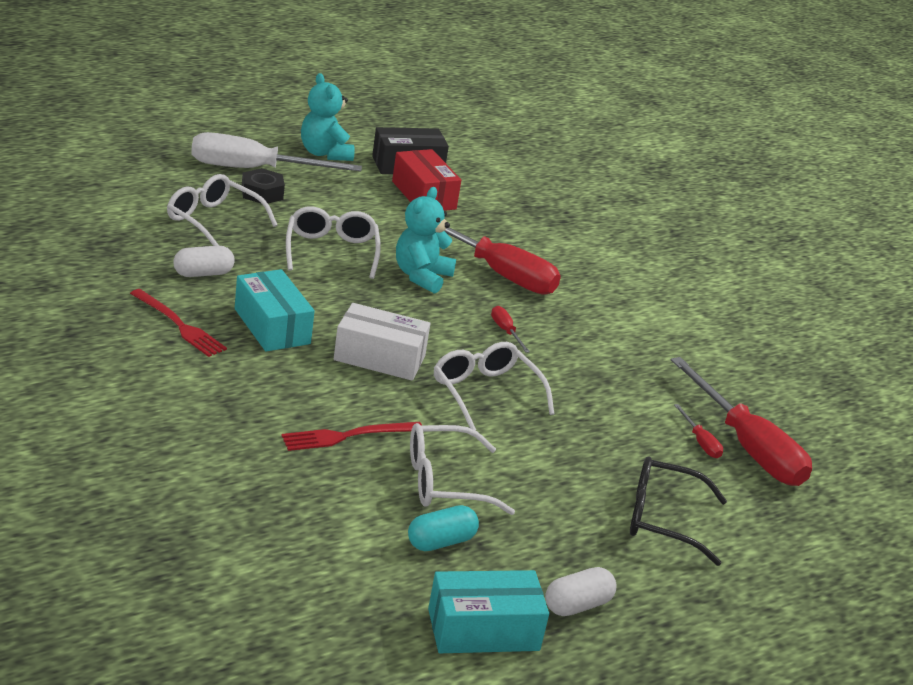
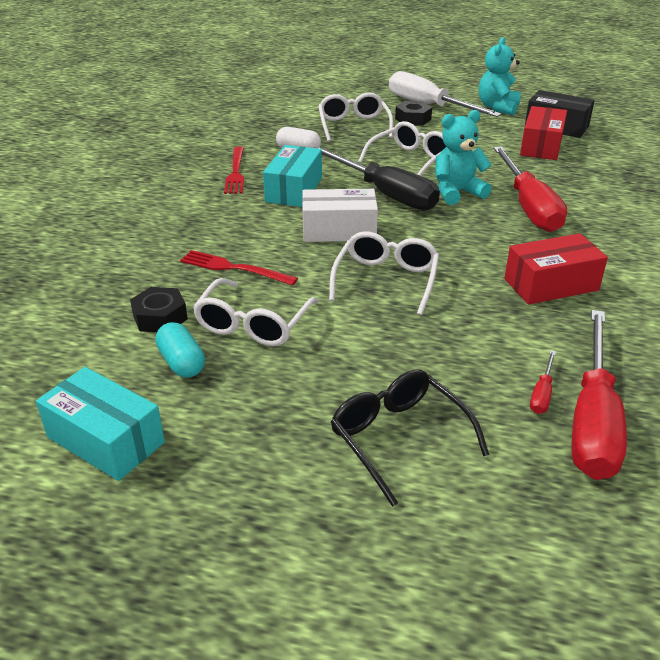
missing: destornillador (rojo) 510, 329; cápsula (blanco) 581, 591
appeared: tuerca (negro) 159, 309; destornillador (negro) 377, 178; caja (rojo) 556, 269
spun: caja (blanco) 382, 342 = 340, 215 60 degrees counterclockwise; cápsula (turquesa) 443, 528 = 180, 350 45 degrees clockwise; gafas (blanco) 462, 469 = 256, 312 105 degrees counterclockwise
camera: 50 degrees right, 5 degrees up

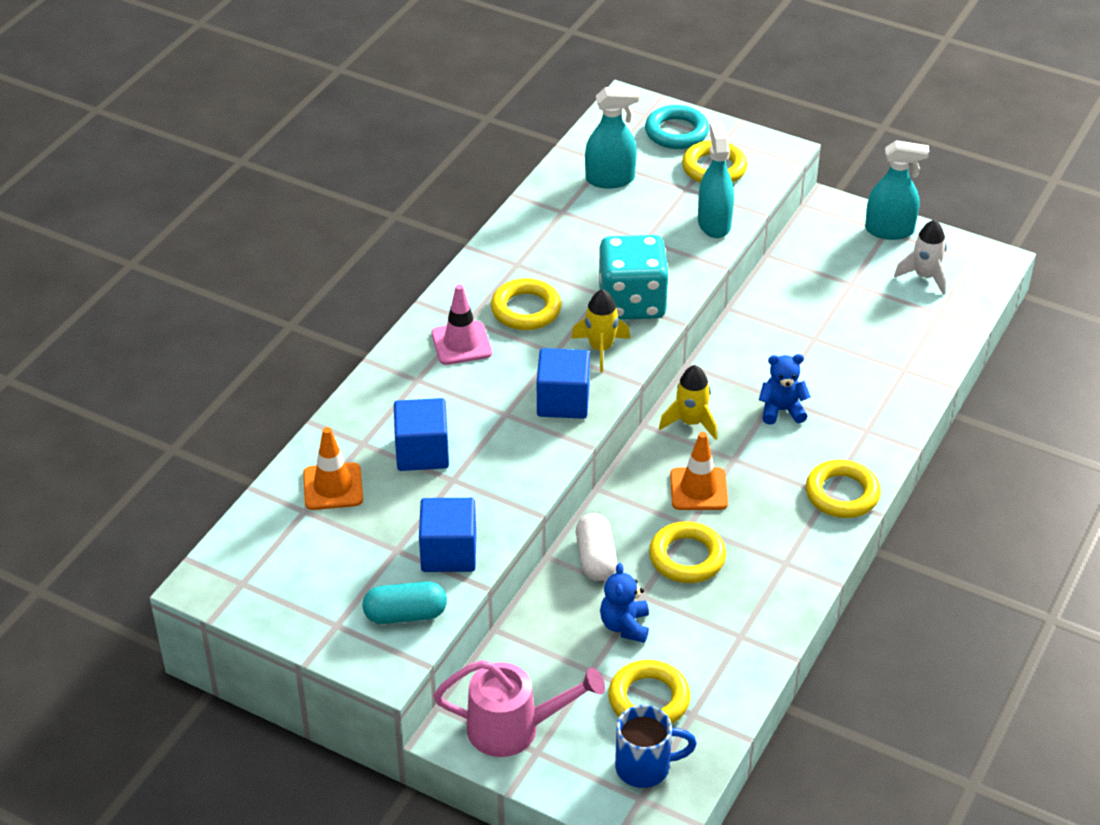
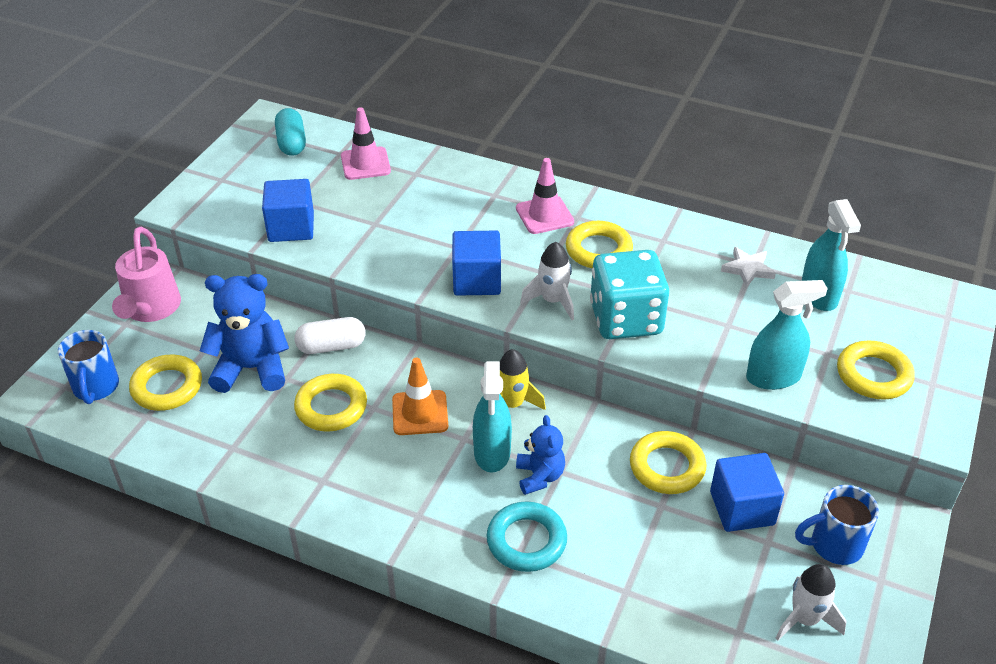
appeared: estrella (blanco) 748, 267; taza (azul) 837, 525
relocated: cápsula (turquesa) 404, 602 to 290, 132; cubo (azul) 421, 434 to 747, 492; anillo (turquesa) 677, 127 to 527, 537; anillo (amarillo) 843, 489 to 668, 462; pulverizador (turquesa) 897, 190 to 492, 417
colour: cono de tráfico (naranja) 333, 468 to cono de tráfico (rosa) 366, 143; cohete (amarillo) 600, 330 to cohete (blanco) 547, 281
size: osito (azul) 624, 603 = 244, 333 x1.69
camera: 85 degrees right, 0 degrees up

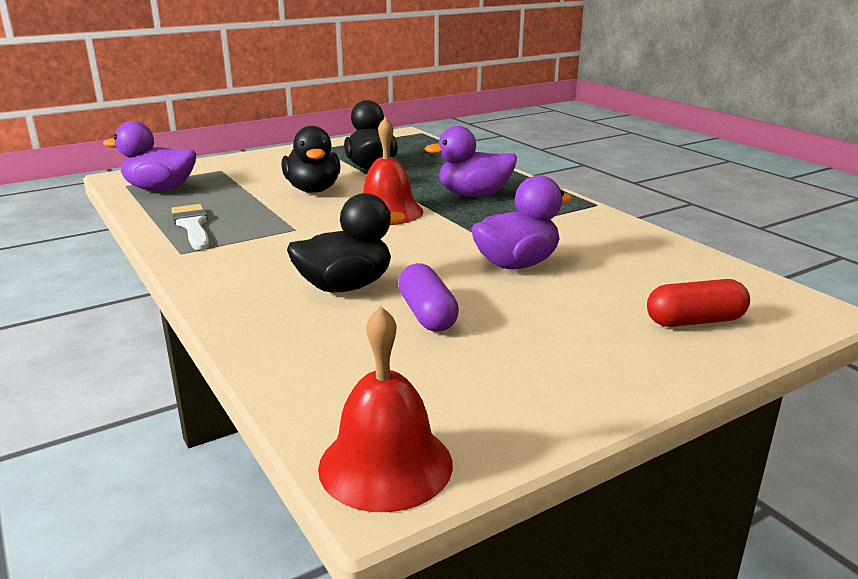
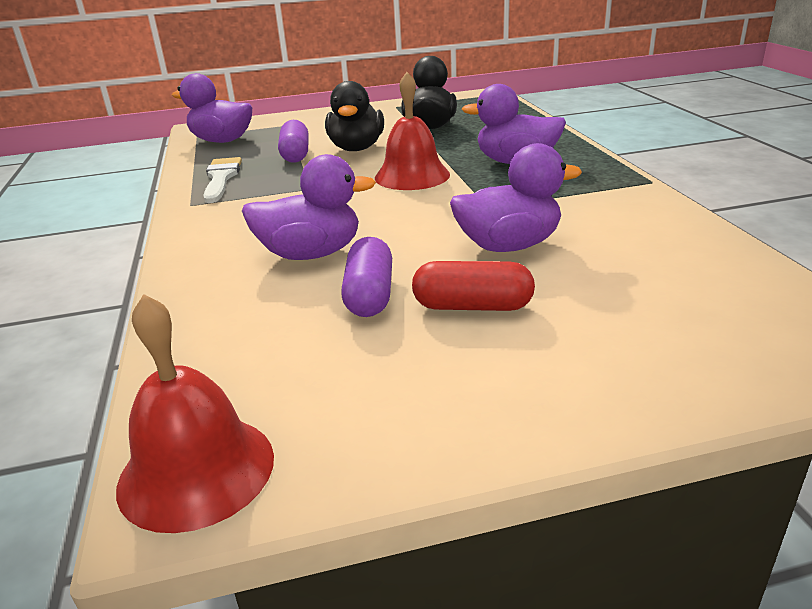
appeared: cápsula (morado) 293, 141
relocated: cápsula (rojo) 698, 303 to 473, 286
colour: pato (negro) 346, 242 to pato (morado) 309, 207
camera: 20 degrees right, 5 degrees up

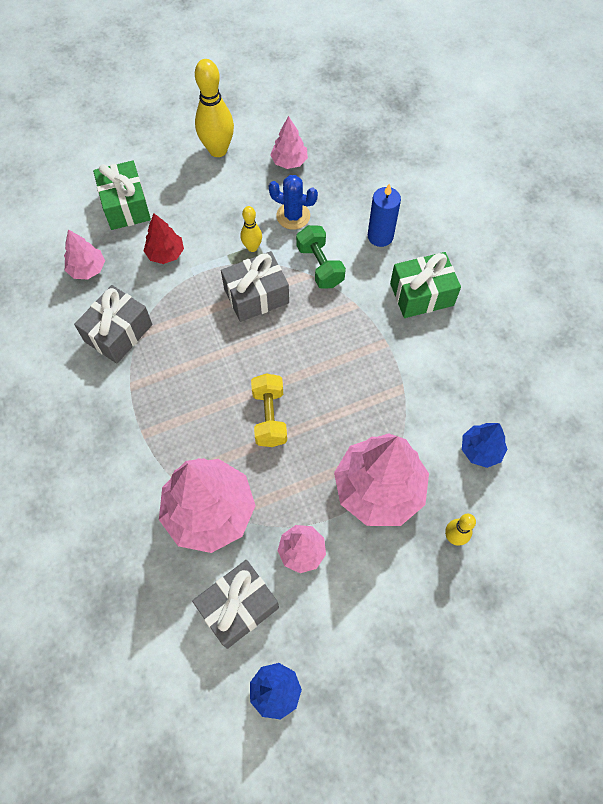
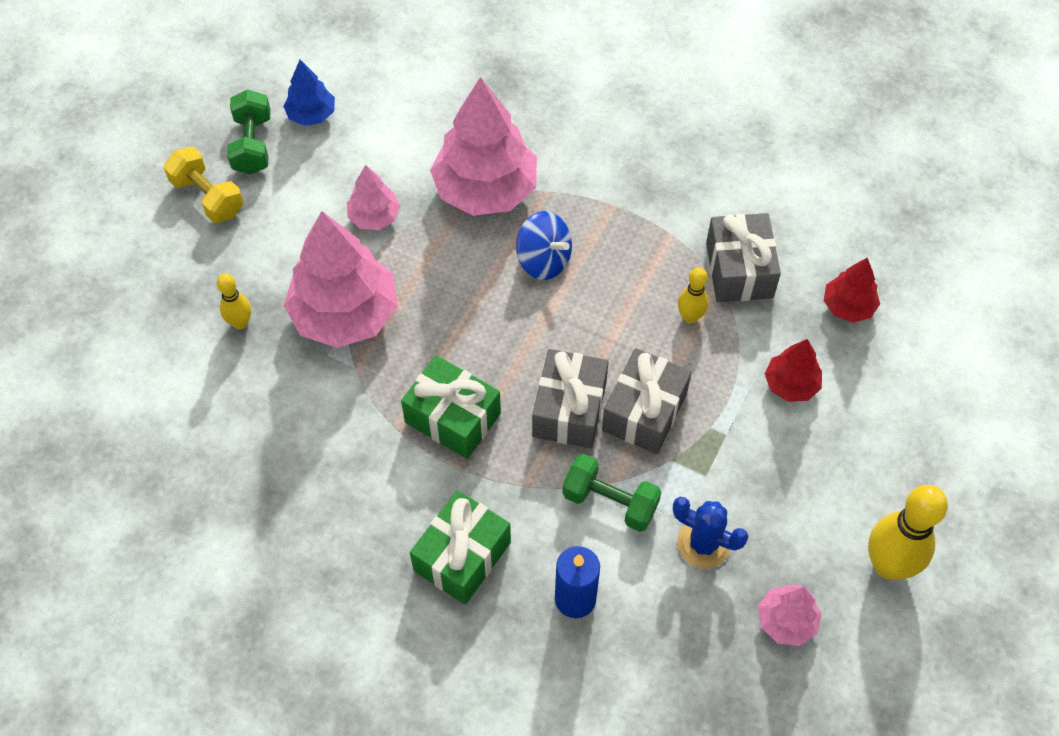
missing: árbol (azul) 484, 445
appeared: mancuerna (verde) 249, 132; peonza (azul) 544, 245
relocated: regalo (verde) 122, 195 to 451, 407; regalo (gris) 235, 604 to 570, 398; bolo (amarillo) 251, 229 to 693, 295; mancuerna (amarillo) 269, 410 to 203, 185
colour: árbol (rosa) 84, 254 to árbol (rojo) 852, 290
spun: cactus (azul) 293, 202 = 710, 533 45 degrees clockwise
camera: 140 degrees right, 5 degrees down

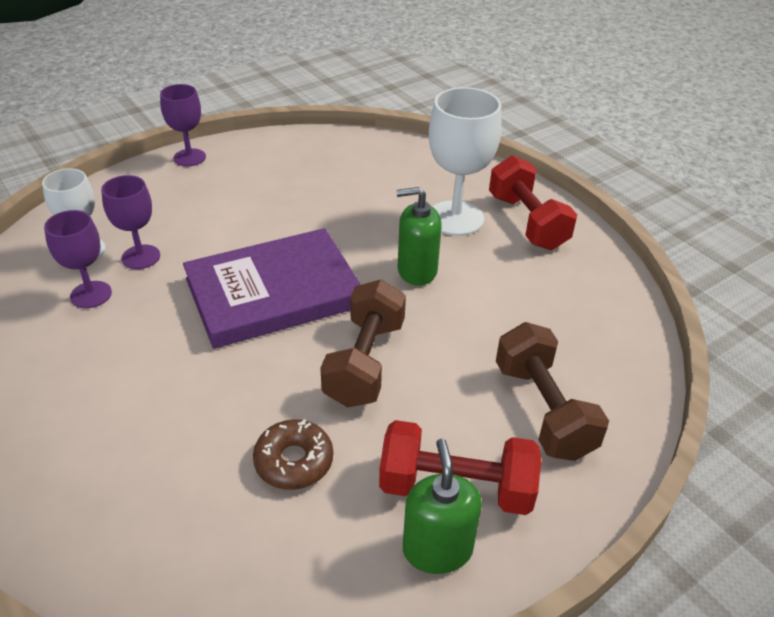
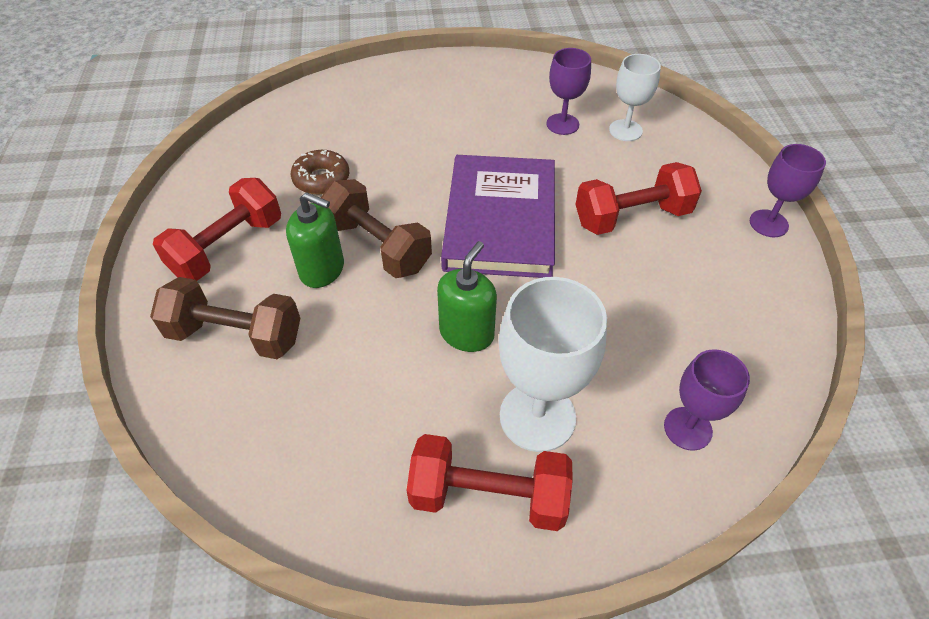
appeared: mancuerna (rojo) 638, 198
relocated: copa (morado) 130, 222 to 707, 400; dispensador de jabón (verde) 442, 506 to 315, 240
camera: 120 degrees right, 10 degrees up

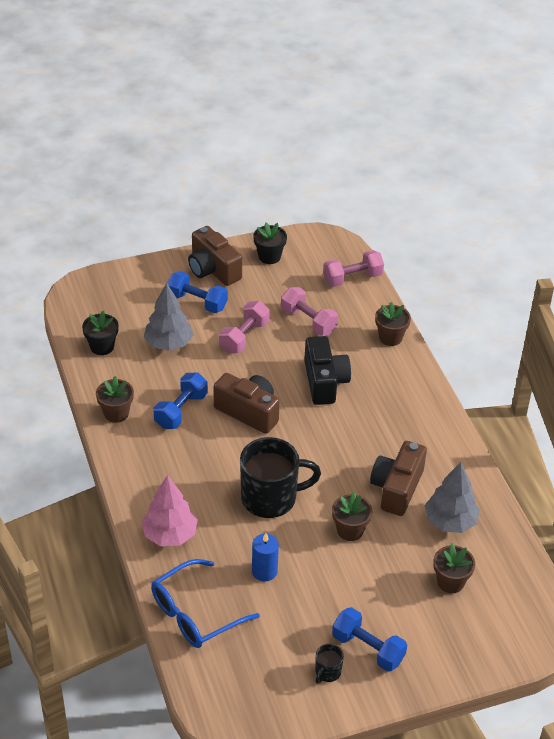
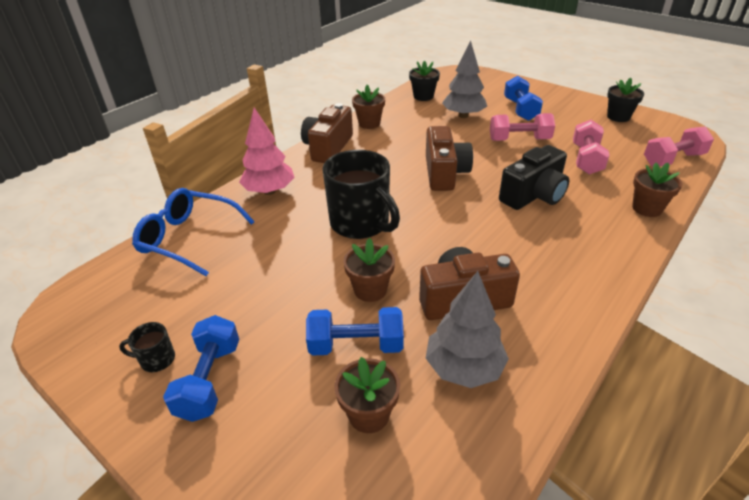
missing: vela (azul) 265, 557
relocated: mancuerna (azul) 181, 401 to 355, 331; cámara (marrón) 215, 256 to 327, 133
spun: mancuerna (rosa) 353, 268 = 679, 147 60 degrees counterclockwise
camera: 60 degrees right, 5 degrees down

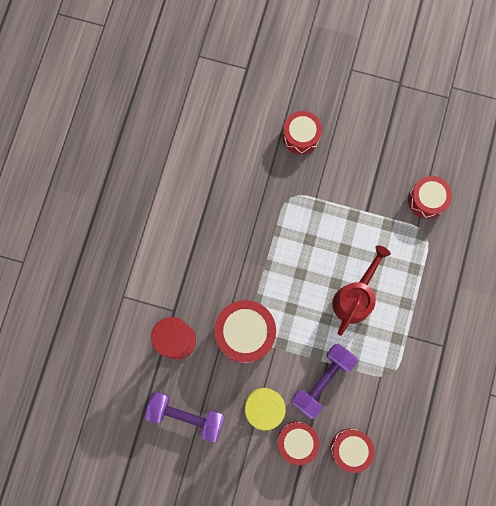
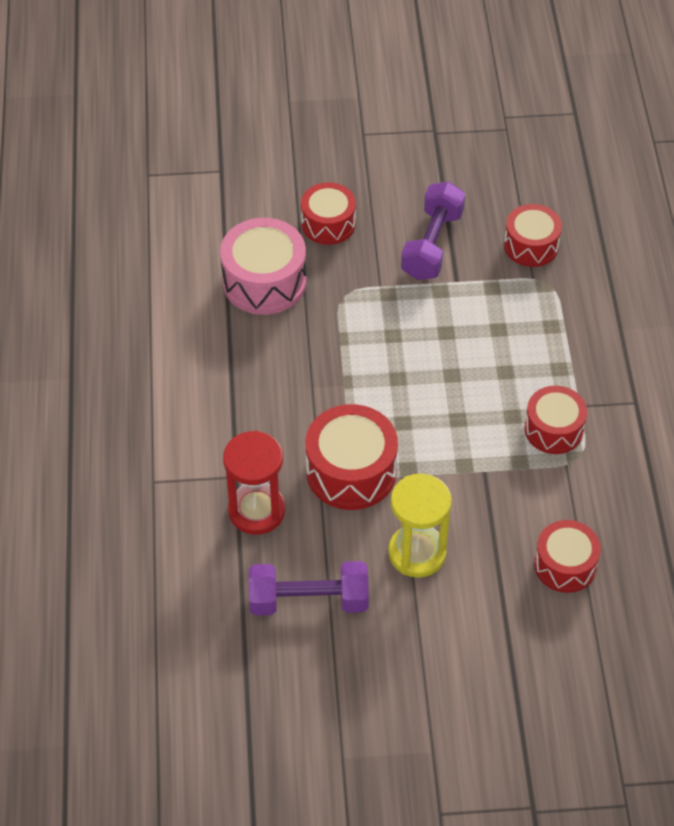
missing: regadera (rojo) 361, 290
appeared: tambor (rosa) 263, 266
relocated: tambor (rojo) 298, 443 to 555, 420; mancuerna (morado) 324, 381 to 433, 230
camera: 20 degrees left, 25 degrees down

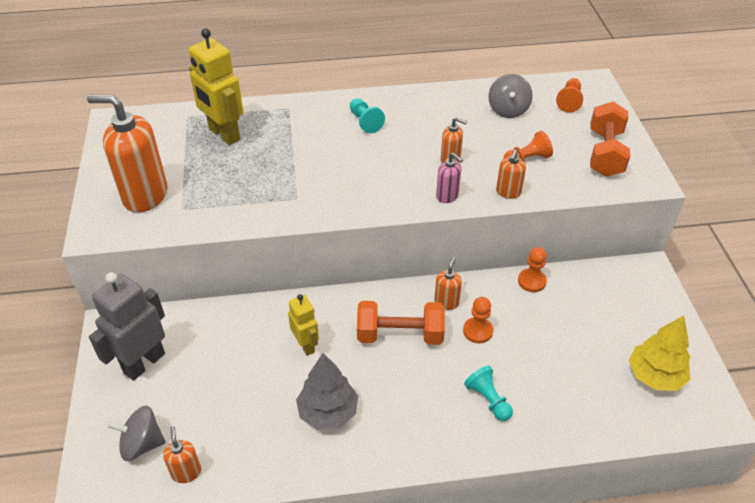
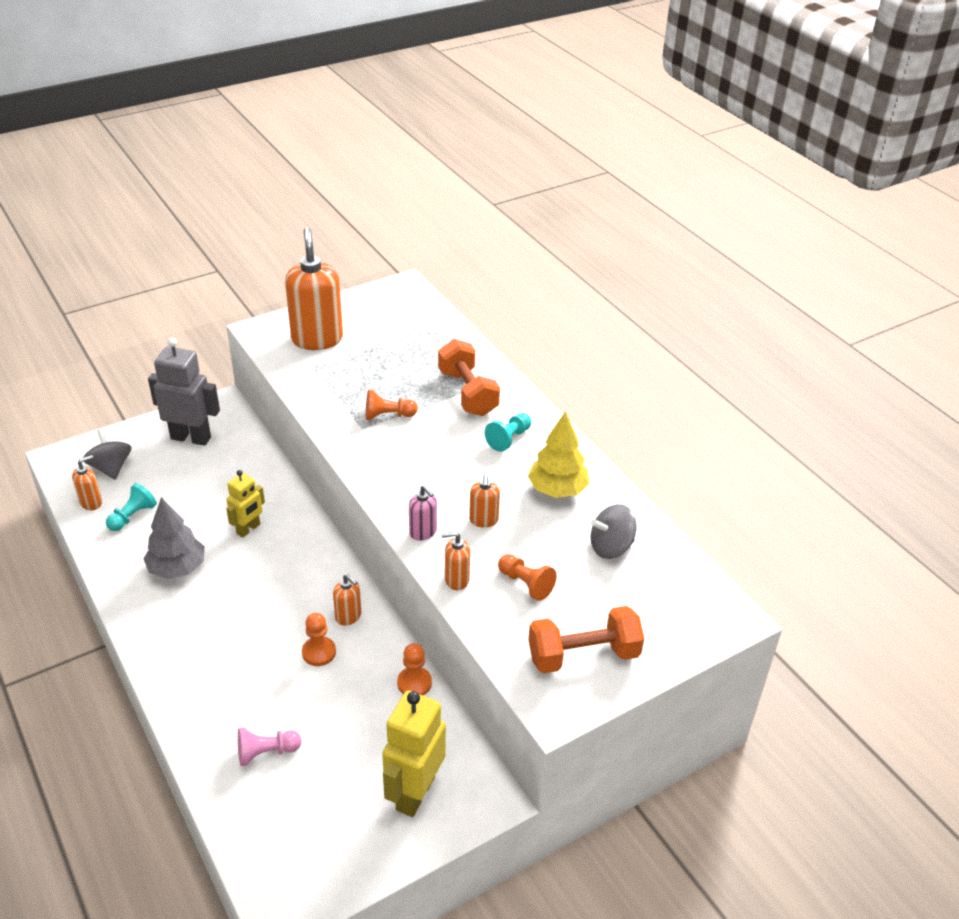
appeared: peón (rosa) 269, 747
relocated: robot (amarillo) 216, 86 to 414, 753; mancuerna (naranja) 401, 323 to 469, 377; peón (turquesa) 488, 393 to 131, 507; peón (naranja) 569, 95 to 392, 405; árbol (amarillo) 660, 353 to 558, 454
spun: dispensador de jabón (naranja) 448, 283 = 347, 600 45 degrees clockwise; dispensador de jabón (rosa) 449, 178 = 423, 513 60 degrees counterclockwise
camera: 65 degrees right, 5 degrees down

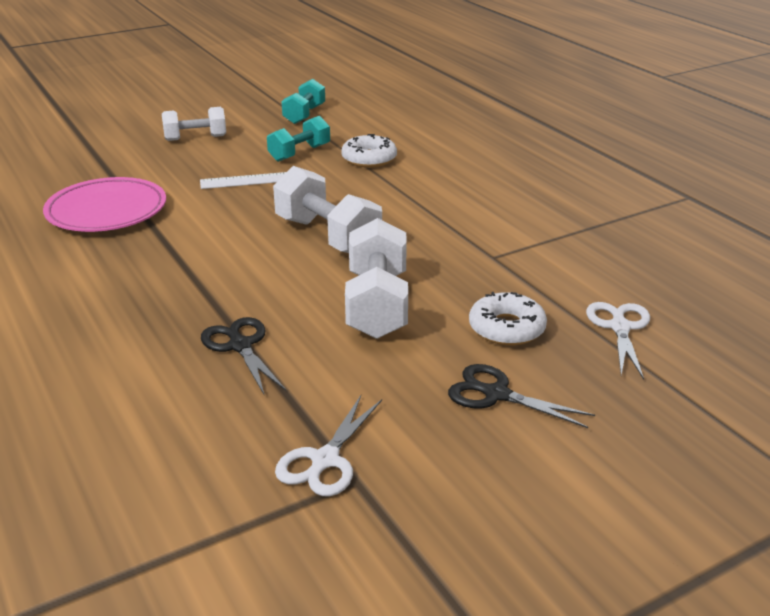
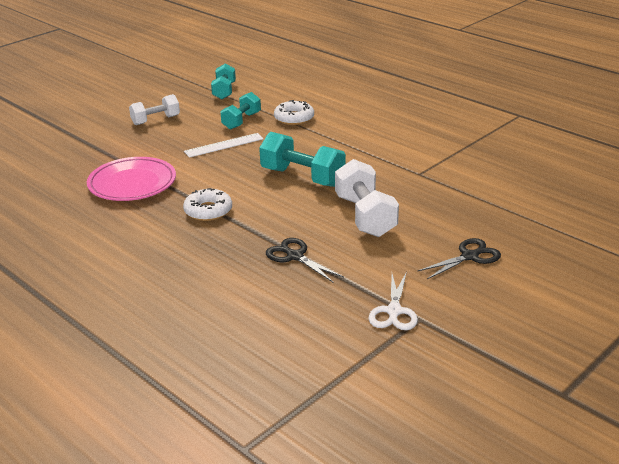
missing: tijeras (blanco) 618, 341
relocated: rosquilla (blanco) 508, 318 to 207, 204
colour: mancuerna (blanco) 327, 209 to mancuerna (turquesa) 302, 159
spun: tijeras (negro) 521, 396 = 459, 258 135 degrees clockwise
camera: 15 degrees left, 0 degrees up

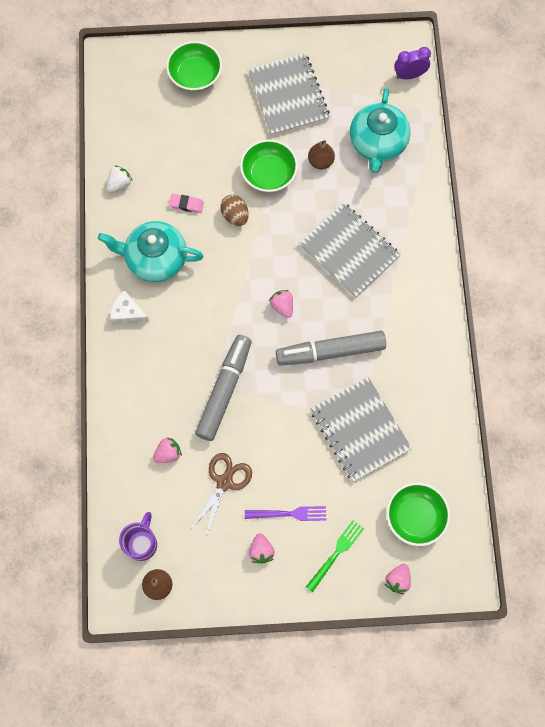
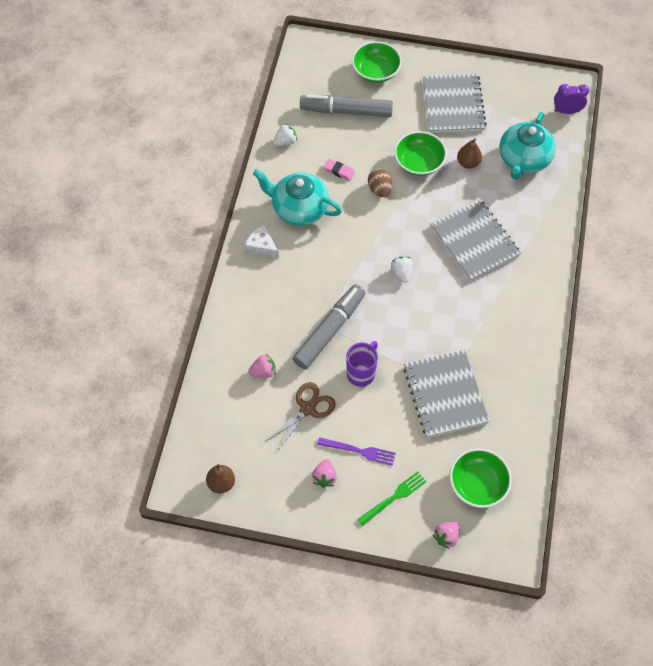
relocated: taza (morado) 138, 536 to 362, 364; rotulador (gris) 331, 348 to 346, 105
colour: fresa (rosa) 281, 304 to fresa (blanco) 402, 270
camera: 15 degrees right, 10 degrees down

